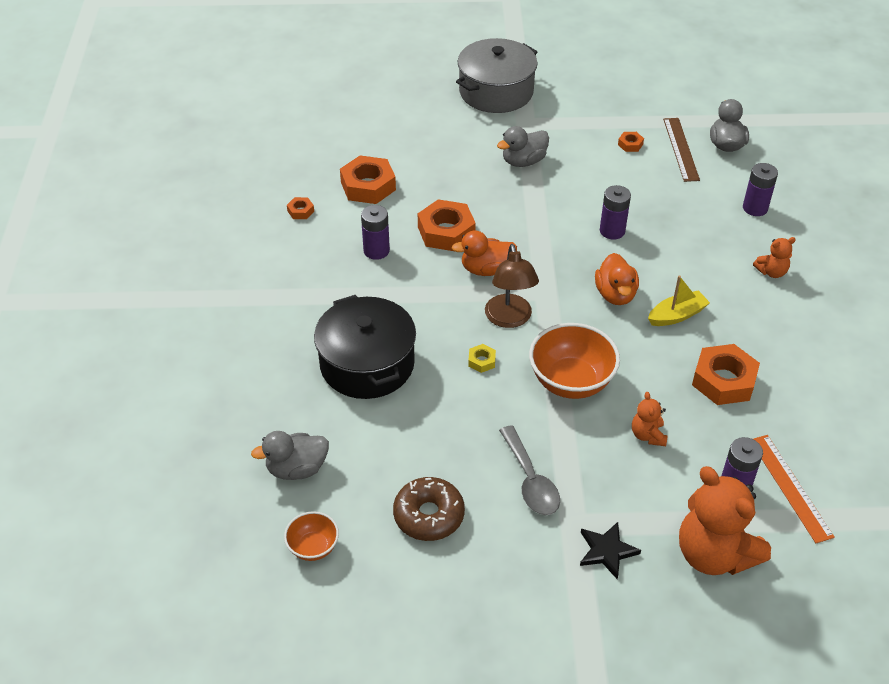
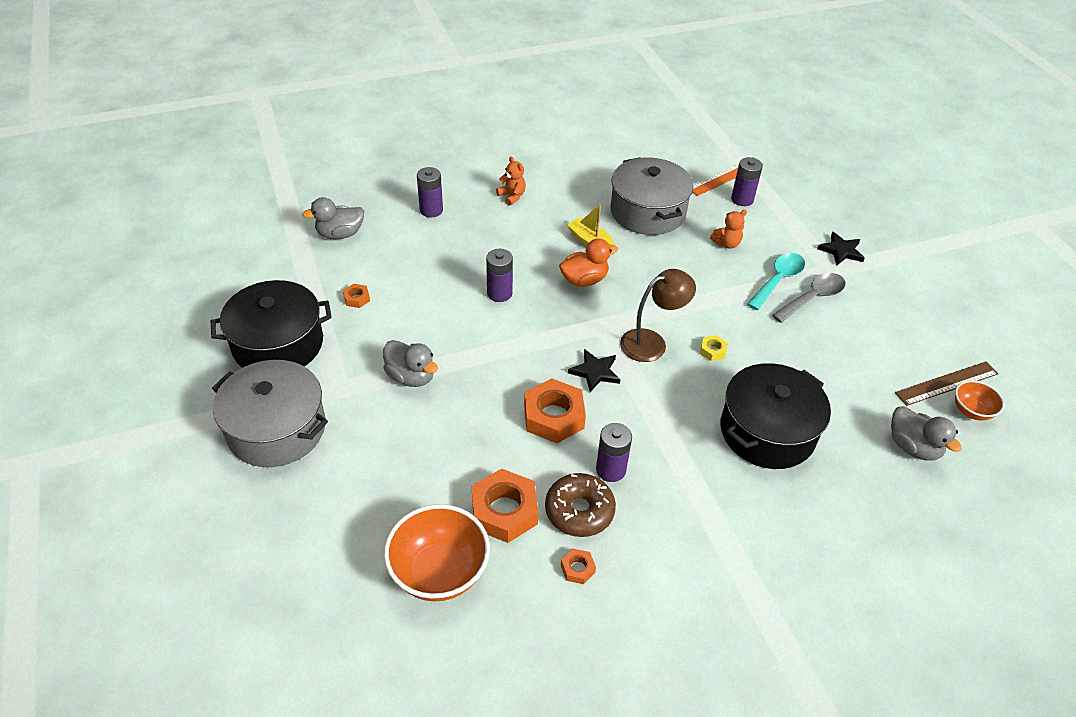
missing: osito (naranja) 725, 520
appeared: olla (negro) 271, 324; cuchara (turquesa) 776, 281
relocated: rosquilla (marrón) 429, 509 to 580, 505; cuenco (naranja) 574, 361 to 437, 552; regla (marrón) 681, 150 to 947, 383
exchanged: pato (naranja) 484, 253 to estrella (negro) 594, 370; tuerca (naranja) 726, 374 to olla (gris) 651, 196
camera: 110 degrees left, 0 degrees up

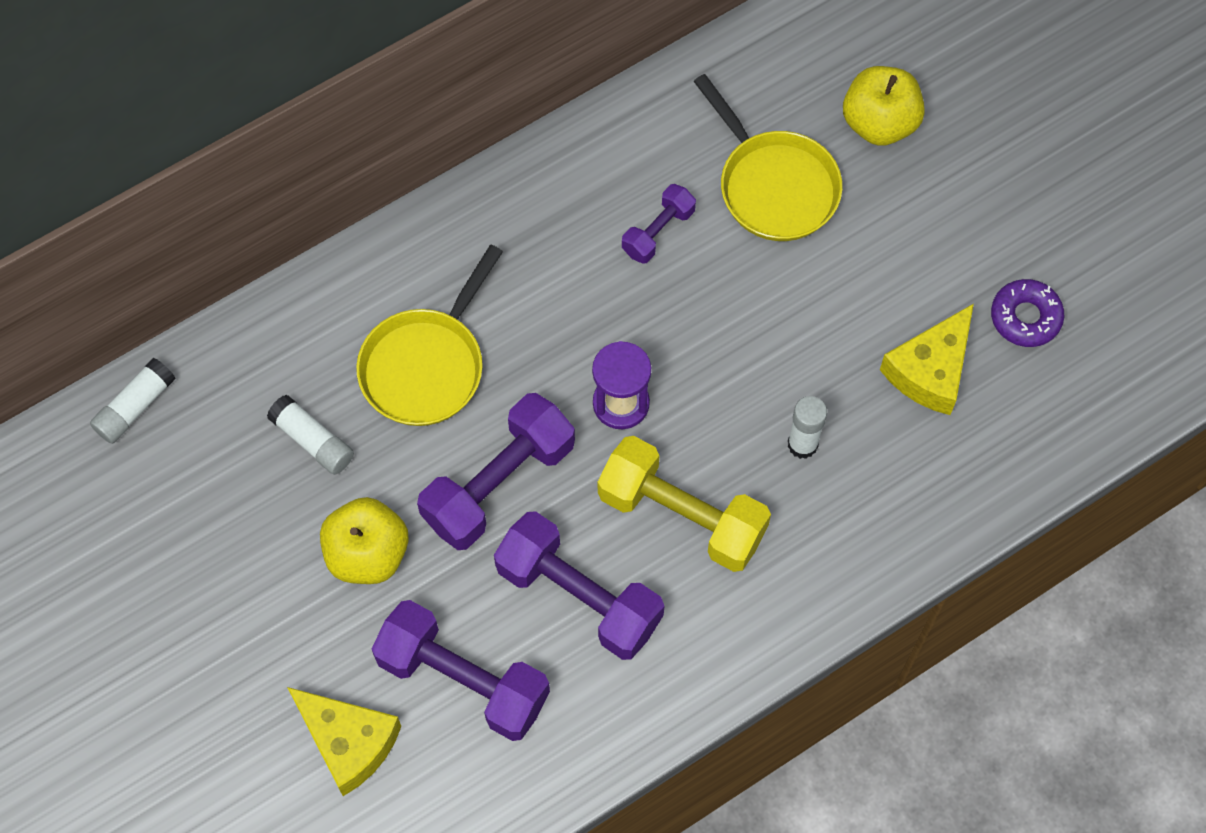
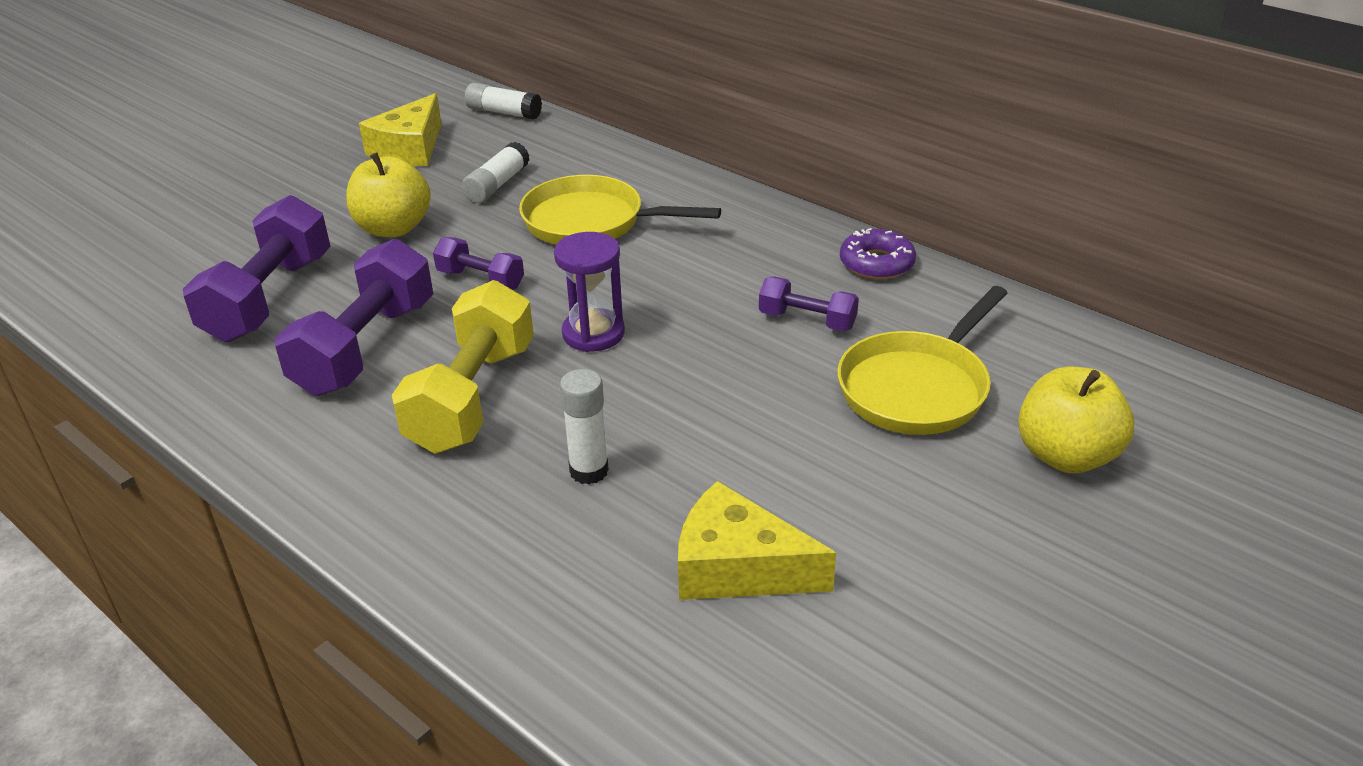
relocated: queso (amarillo) 344, 741 to 400, 129; rosquilla (morado) 1027, 313 to 878, 253
size: mancuerna (morado) 496, 471 = 478, 263 x0.53
camera: 75 degrees right, 30 degrees down

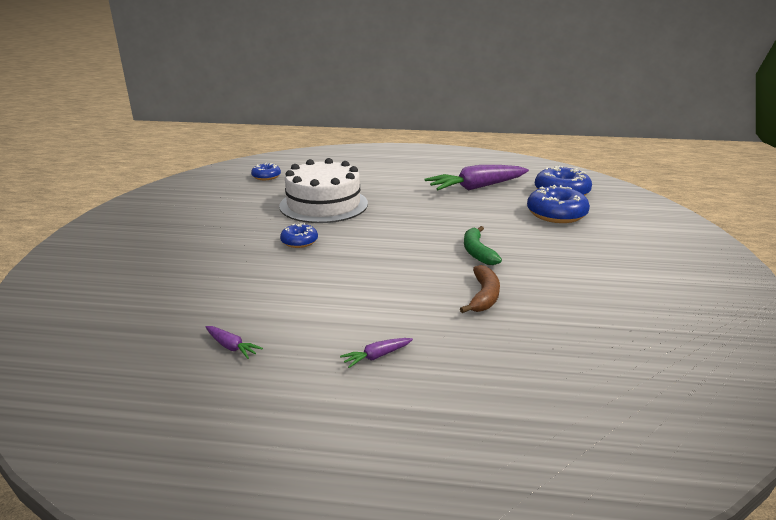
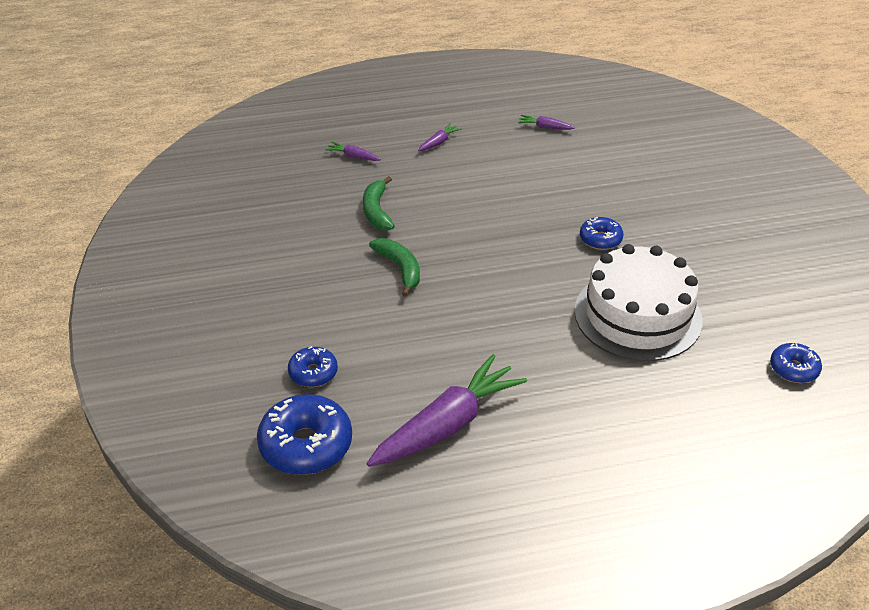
appeared: zanahoria (morado) 353, 151
colour: plátano (marrón) 480, 289 to plátano (verde) 379, 203
size: rosquilla (azul) 558, 204 = 313, 366 x0.56
camera: 160 degrees right, 15 degrees up

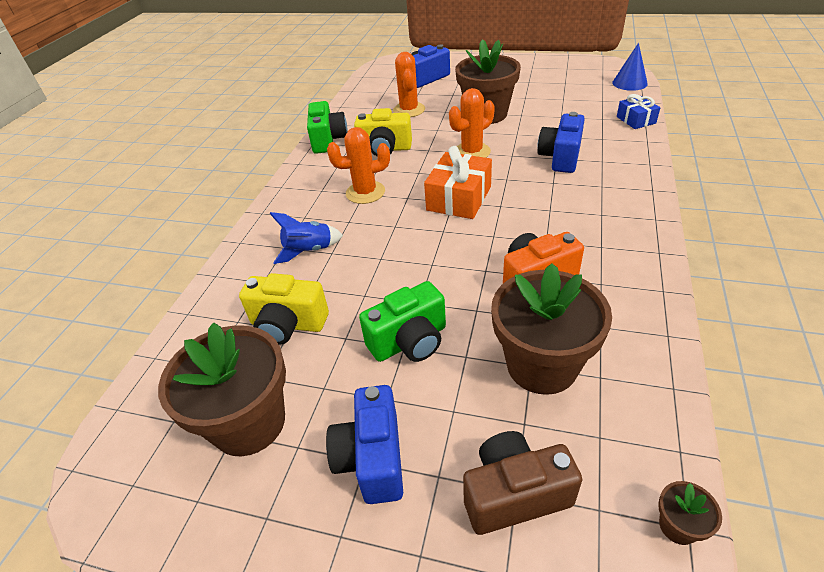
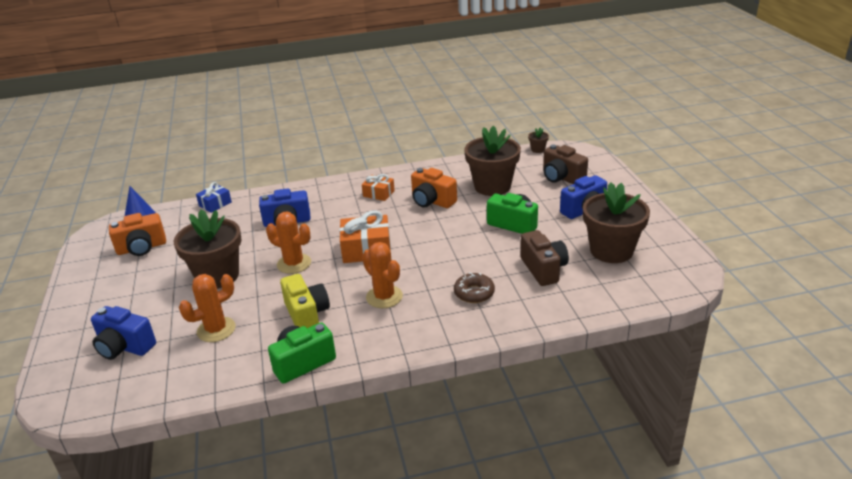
appeared: cámara (naranja) 137, 234; regalo (naranja) 378, 187
exchanged: cohete (azul) 306, 238 to rosquilla (marrón) 474, 288
colour: cámara (amarillo) 284, 309 to cámara (marrón) 545, 258
camera: 120 degrees left, 10 degrees down

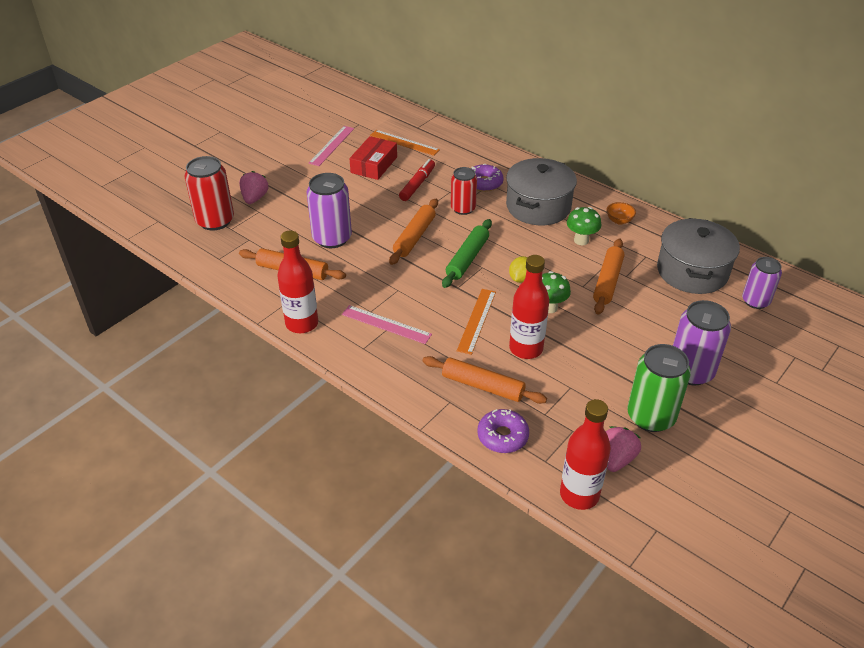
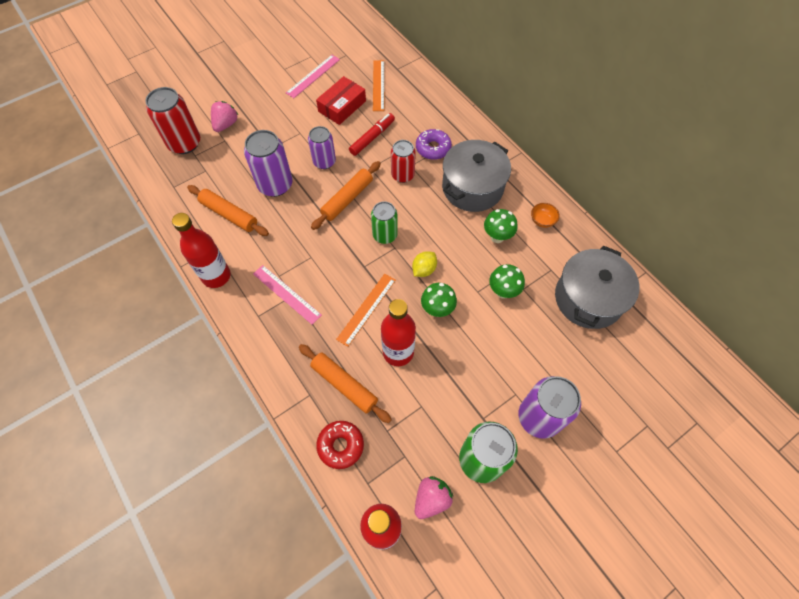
relocated: lata (morado) 762, 283 to 322, 147
exchanged: rodillo (verde) 467, 253 to lata (verde) 384, 222; rodillo (naranja) 608, 276 to seta (verde) 507, 281
colour: rosquilla (morado) 503, 431 to rosquilla (rojo) 340, 445
spun: regla (naranja) 405, 143 = 379, 85 45 degrees clockwise
camera: 15 degrees right, 20 degrees up

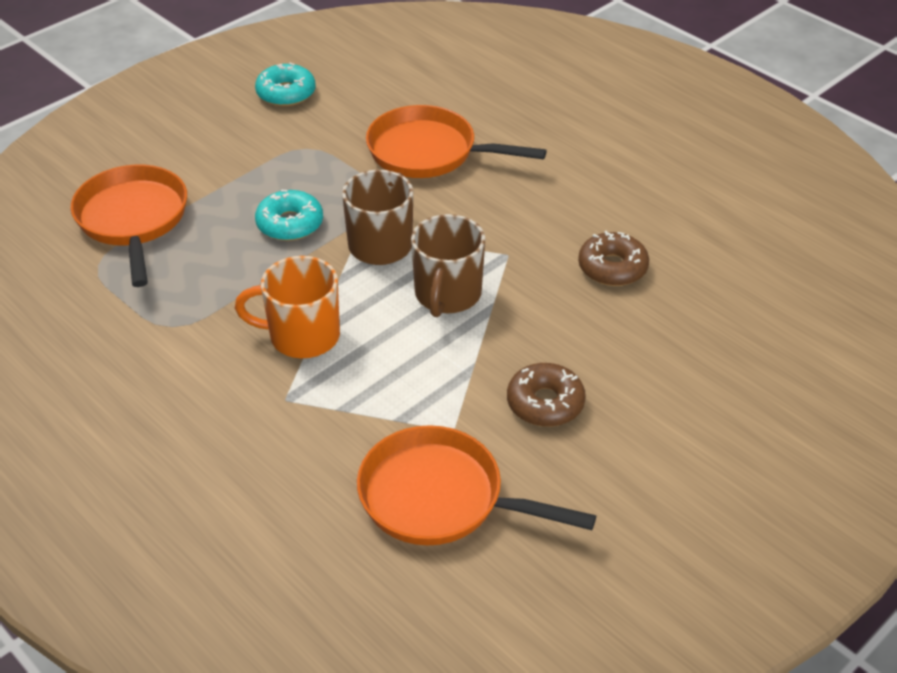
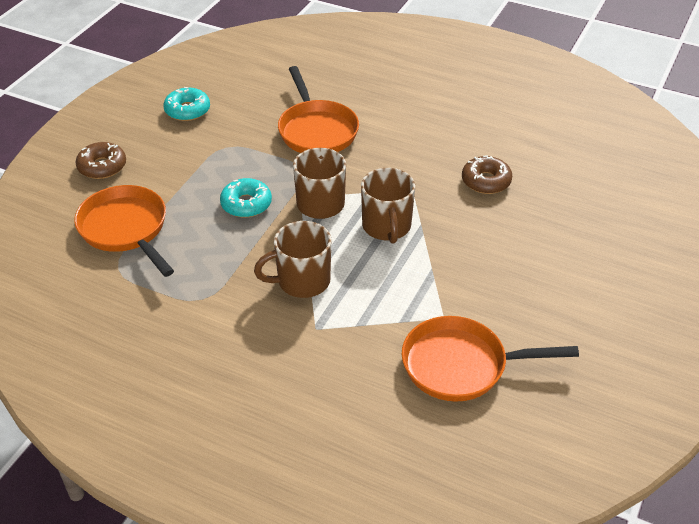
relocated: rosquilla (marrón) 546, 395 to 101, 160
colour: taza (naranja) 287, 307 to taza (marrón) 292, 259
spun: sartén (naranja) 456, 141 = 318, 109 105 degrees counterclockwise
camera: 20 degrees left, 0 degrees up

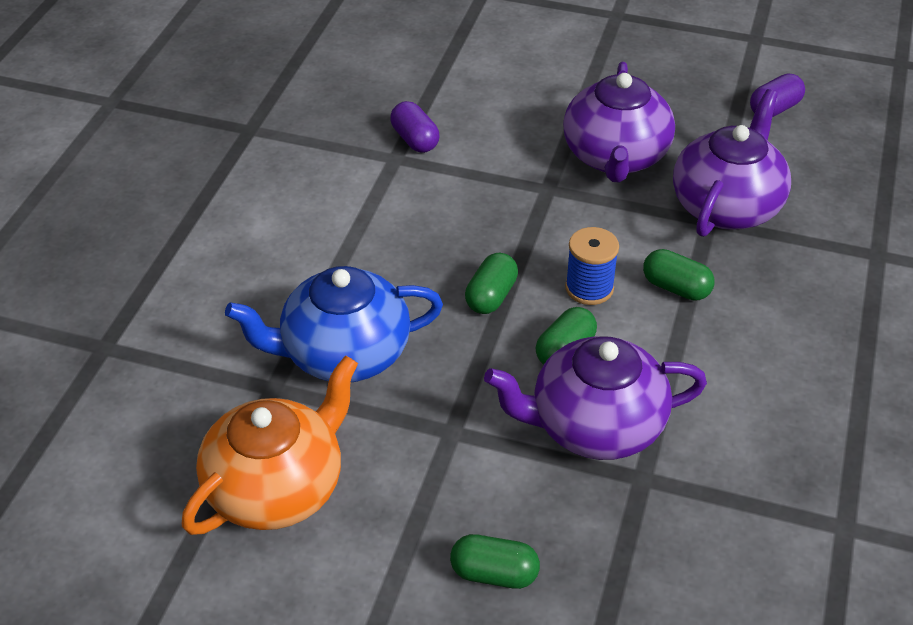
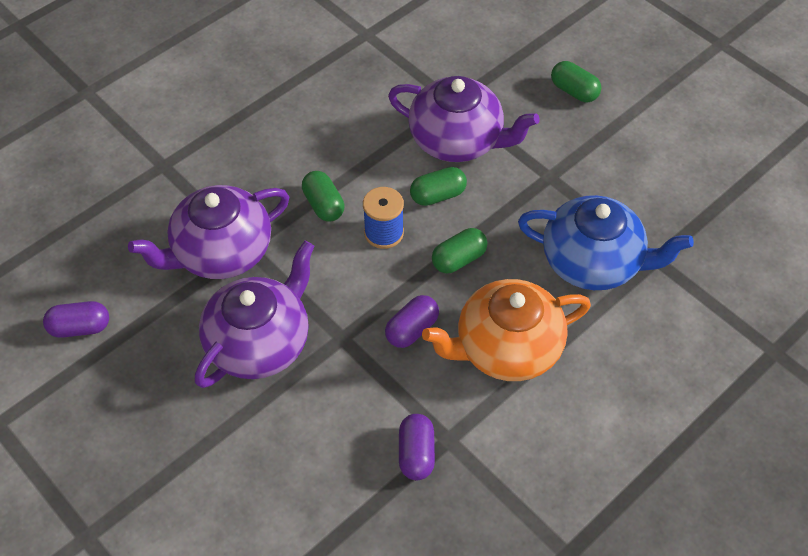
appeared: cápsula (morado) 412, 321
relocated: tetera (naranja) 270, 445 to 506, 330
camera: 150 degrees left, 10 degrees up

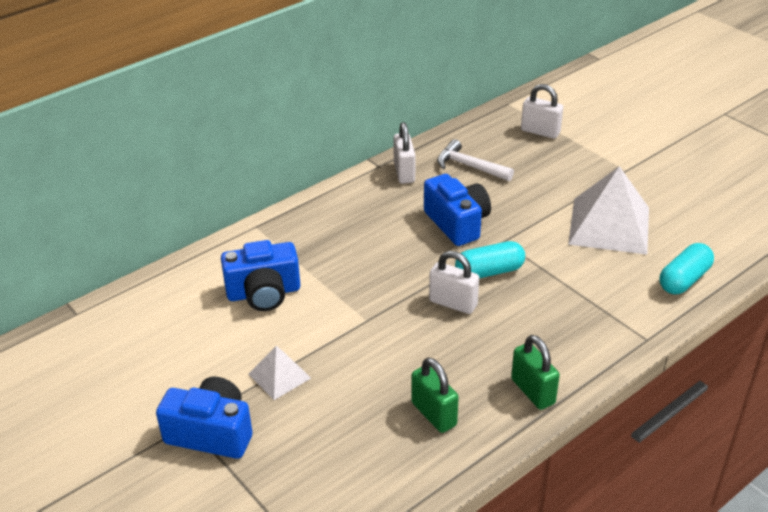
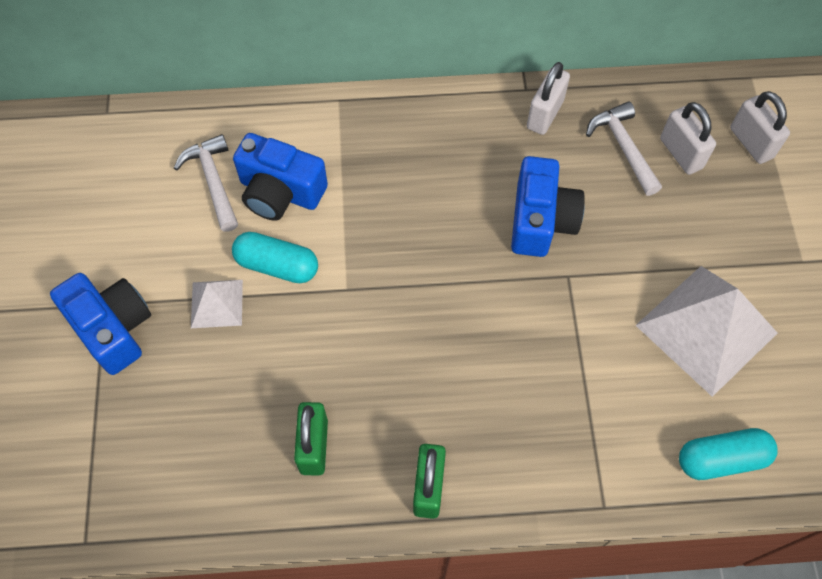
appeared: martillo (blanco) 206, 183
relocated: candado (blanco) 454, 282 to 688, 138; cápsula (turquesa) 490, 259 to 275, 257
camera: 35 degrees right, 25 degrees up

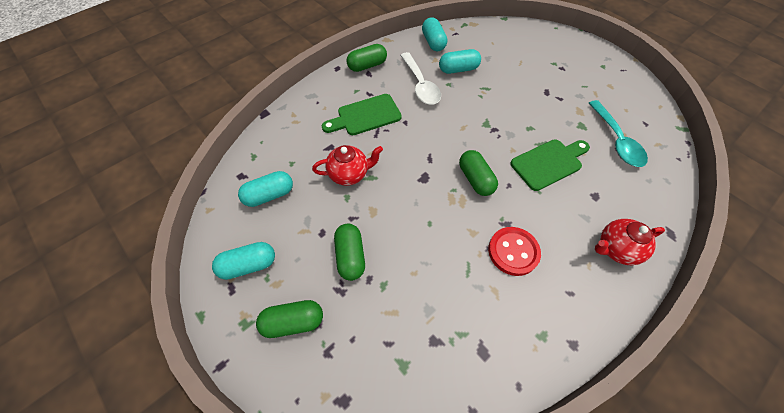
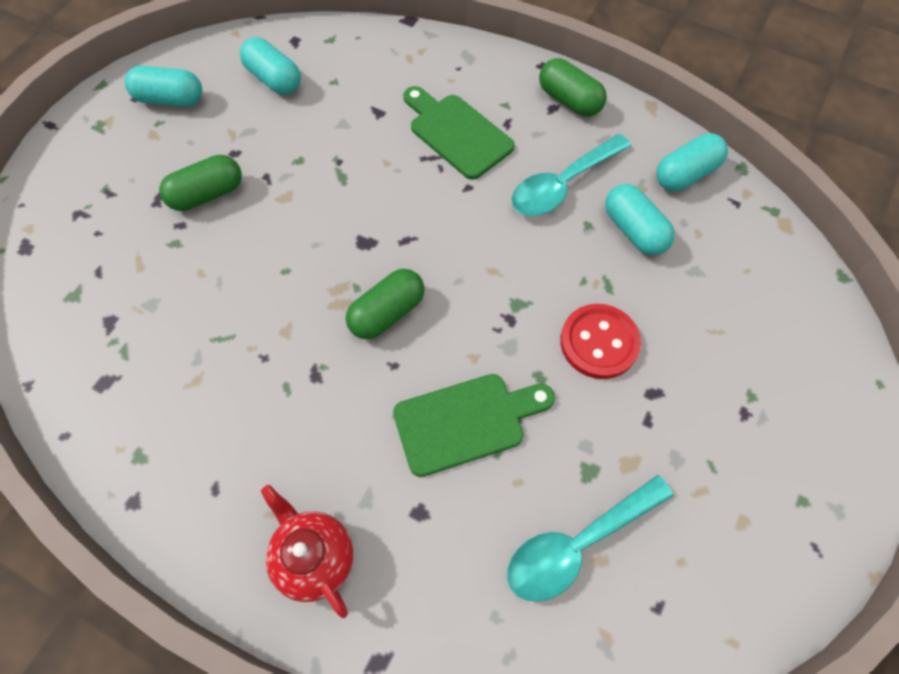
missing: cápsula (verde) 289, 319; tetera (rojo) 347, 165
relocated: botón (rojo) 514, 251 to 600, 341
colour: cuchara (blanco) 420, 78 to cuchara (turquesa) 571, 175
spun: cápsula (turquesa) 243, 261 = 163, 86 45 degrees counterclockwise; tabla de cortar (verde) 550, 165 = 474, 425 60 degrees counterclockwise
camera: 70 degrees right, 5 degrees up

